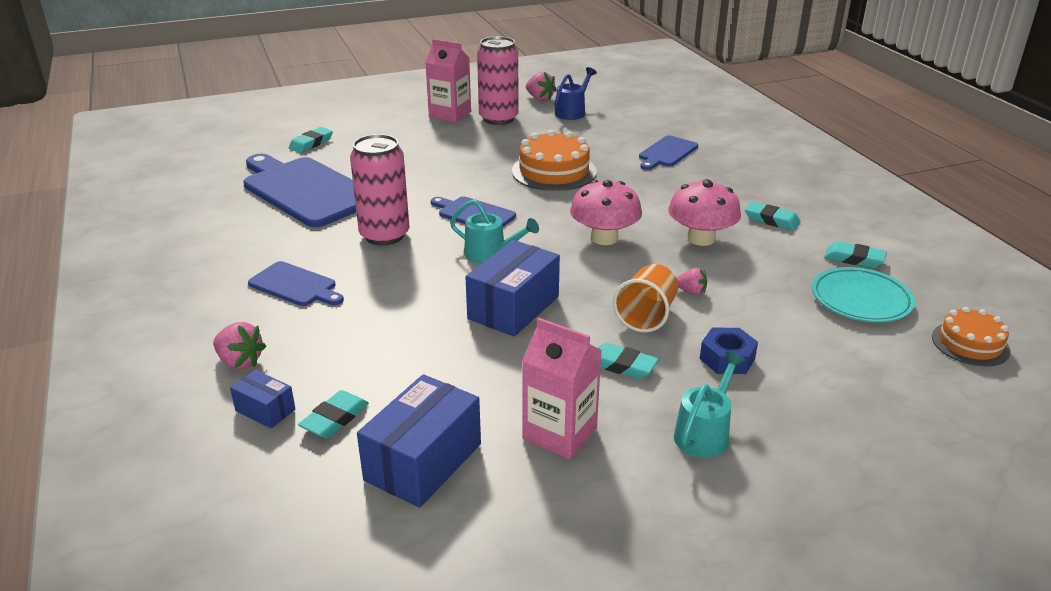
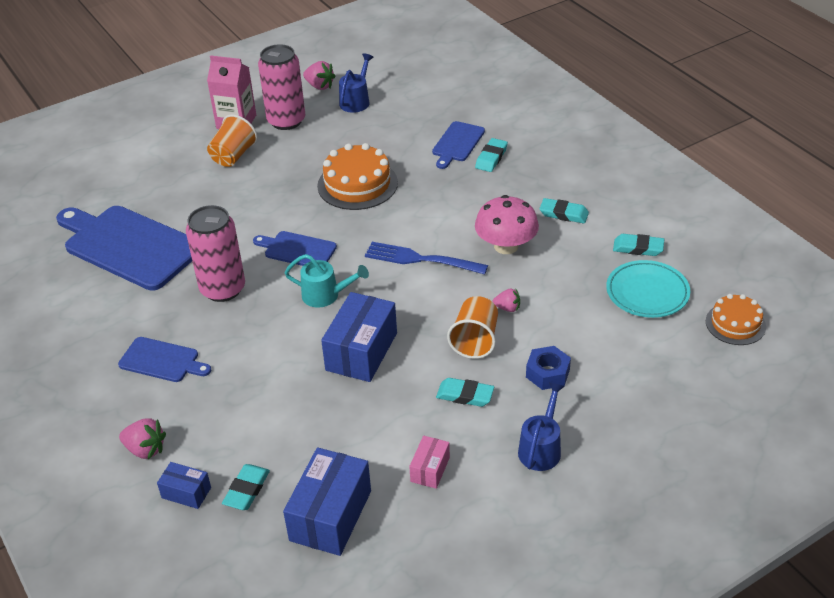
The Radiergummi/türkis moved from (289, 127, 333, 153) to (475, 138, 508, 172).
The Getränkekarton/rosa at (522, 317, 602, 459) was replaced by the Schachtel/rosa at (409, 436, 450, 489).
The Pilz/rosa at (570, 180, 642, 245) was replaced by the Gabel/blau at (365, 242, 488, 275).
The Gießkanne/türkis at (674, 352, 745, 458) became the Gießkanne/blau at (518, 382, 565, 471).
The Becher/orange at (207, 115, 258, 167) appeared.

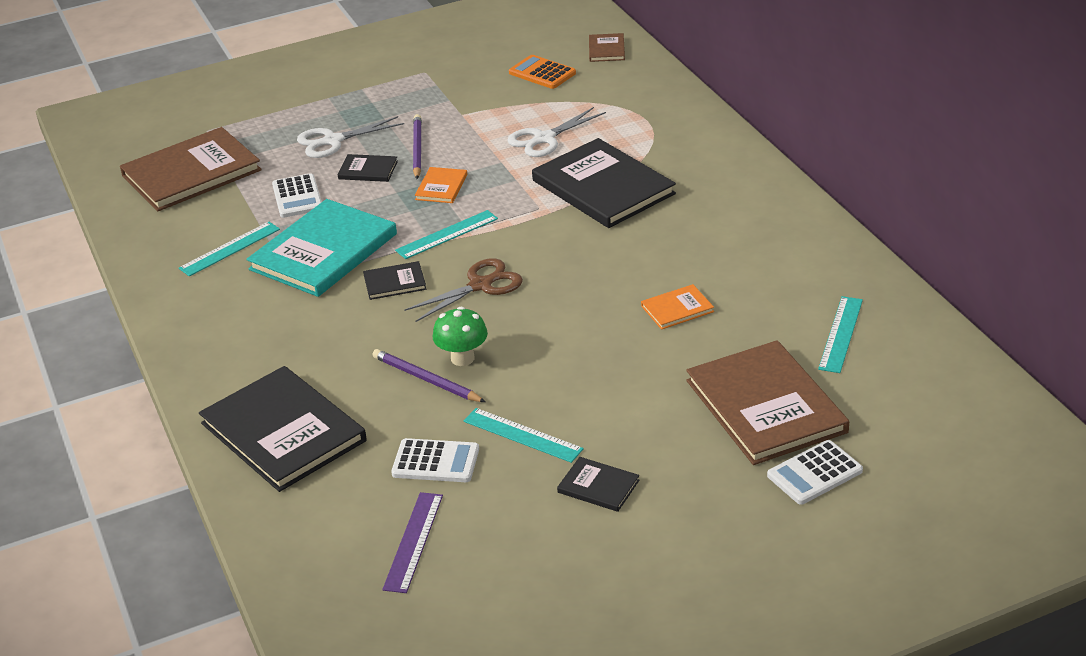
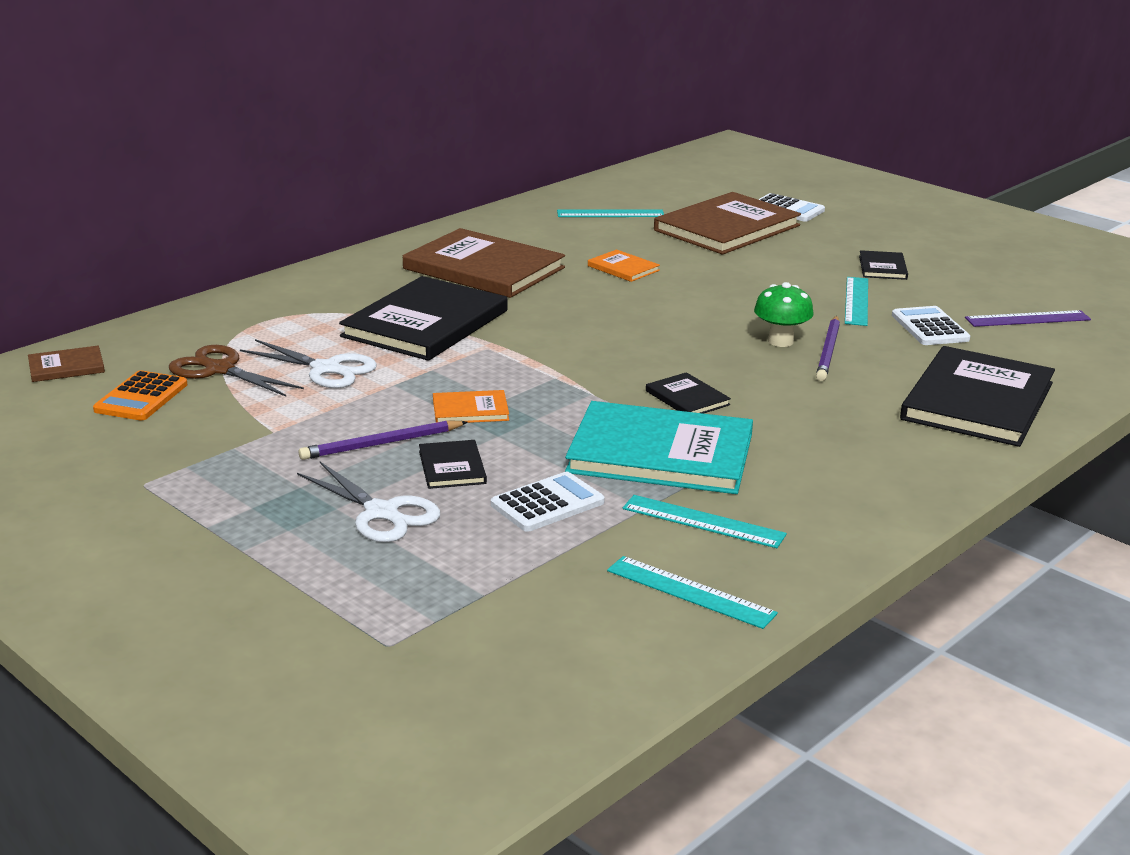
The Buch/braun moved from (120, 127, 262, 211) to (403, 228, 565, 298).
The Lineal/türkis moved from (395, 210, 498, 259) to (607, 556, 778, 629).
The Schere/braun moved from (404, 258, 523, 322) to (169, 345, 304, 396).

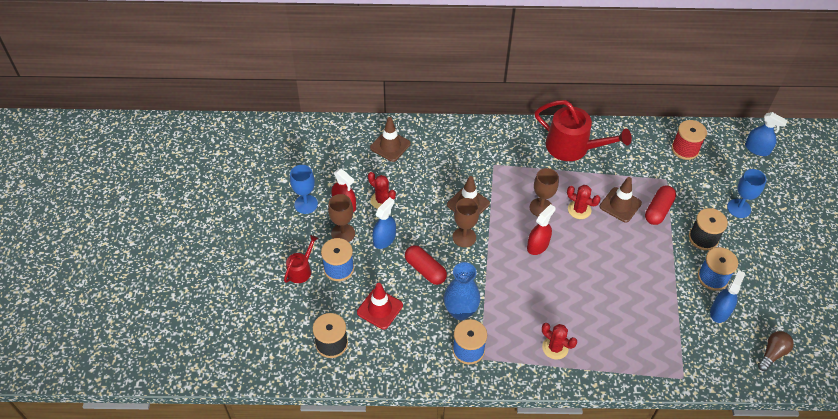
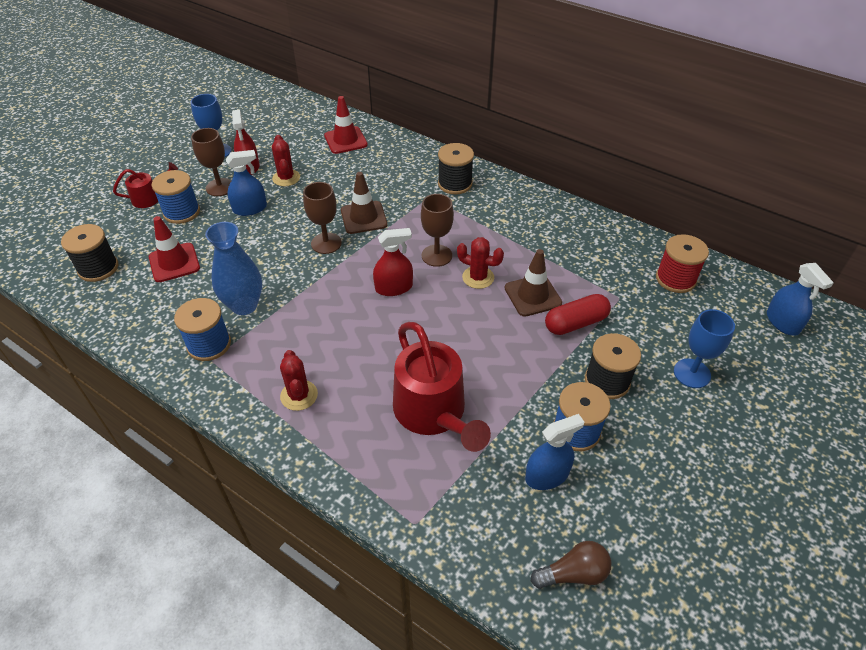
The Leitkegel/braun at (370, 117, 411, 162) became the Leitkegel/rot at (324, 96, 368, 154).
The Kapsel/rot at (405, 245, 447, 285) disappeared.
The Gießkanne/rot moved from (535, 100, 632, 161) to (393, 322, 491, 452).
The Kaktus/rot at (567, 185, 601, 219) turned 45 degrees counterclockwise.
The Garnrolle/schwarz at (438, 143, 474, 194) appeared.

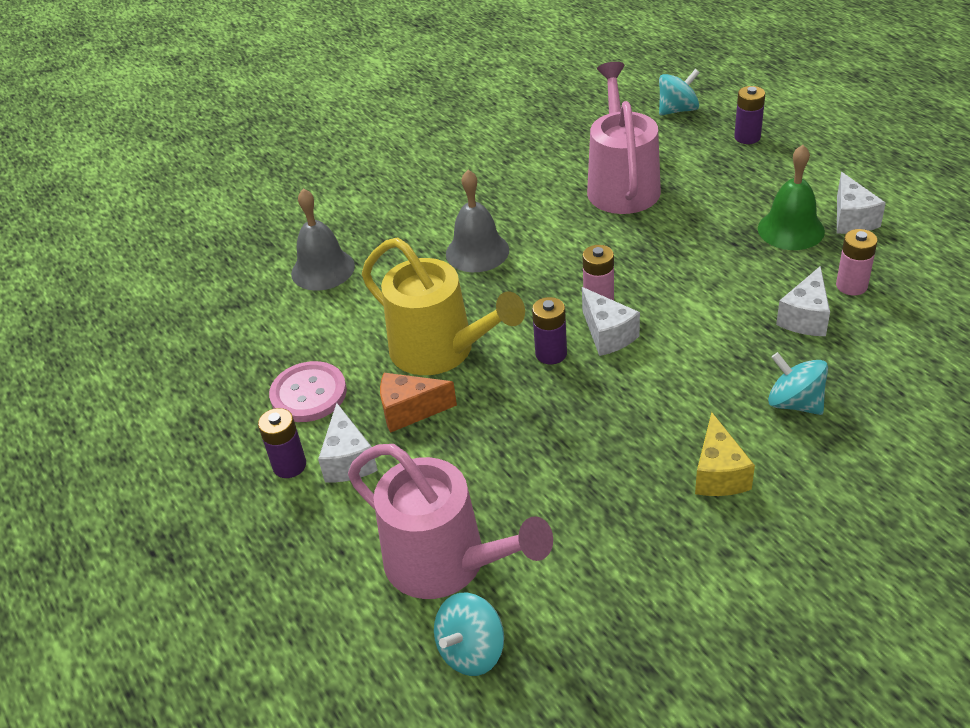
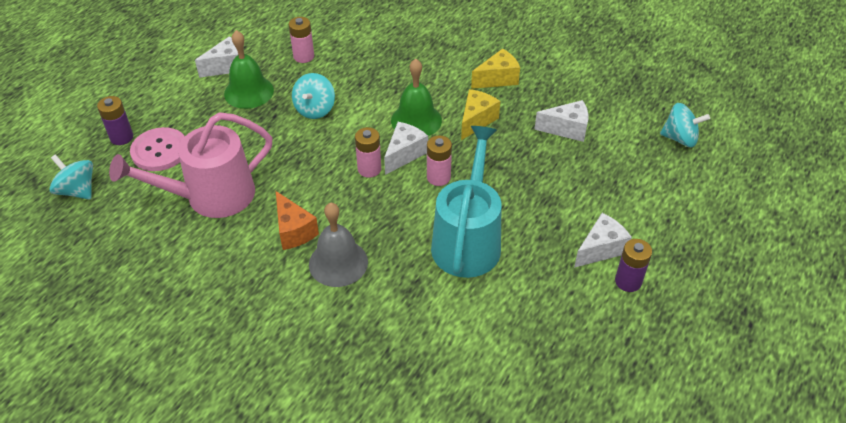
The Knopf/rosa moved from (269, 361, 347, 422) to (130, 127, 185, 171).
The Glocke/grau at (291, 189, 355, 291) disappeared.
The Gießkanne/rosa at (348, 444, 553, 599) disappeared.
The Gießkanne/gelb at (362, 238, 525, 375) became the Gießkanne/türkis at (431, 126, 502, 278).
The Käse/orange moved from (380, 373, 457, 433) to (276, 191, 319, 250).
The Batterie/lila at (532, 297, 567, 364) became the Batterie/rosa at (427, 136, 452, 186).
The Kreisel/türkis moved from (768, 352, 828, 415) to (292, 73, 335, 119).
The Käse/weiß moved from (776, 266, 830, 336) to (534, 100, 588, 142).
The Glocke/grün at (391, 59, 442, 136) appeared.
The Käse/gelb at (461, 89, 500, 140) appeared.

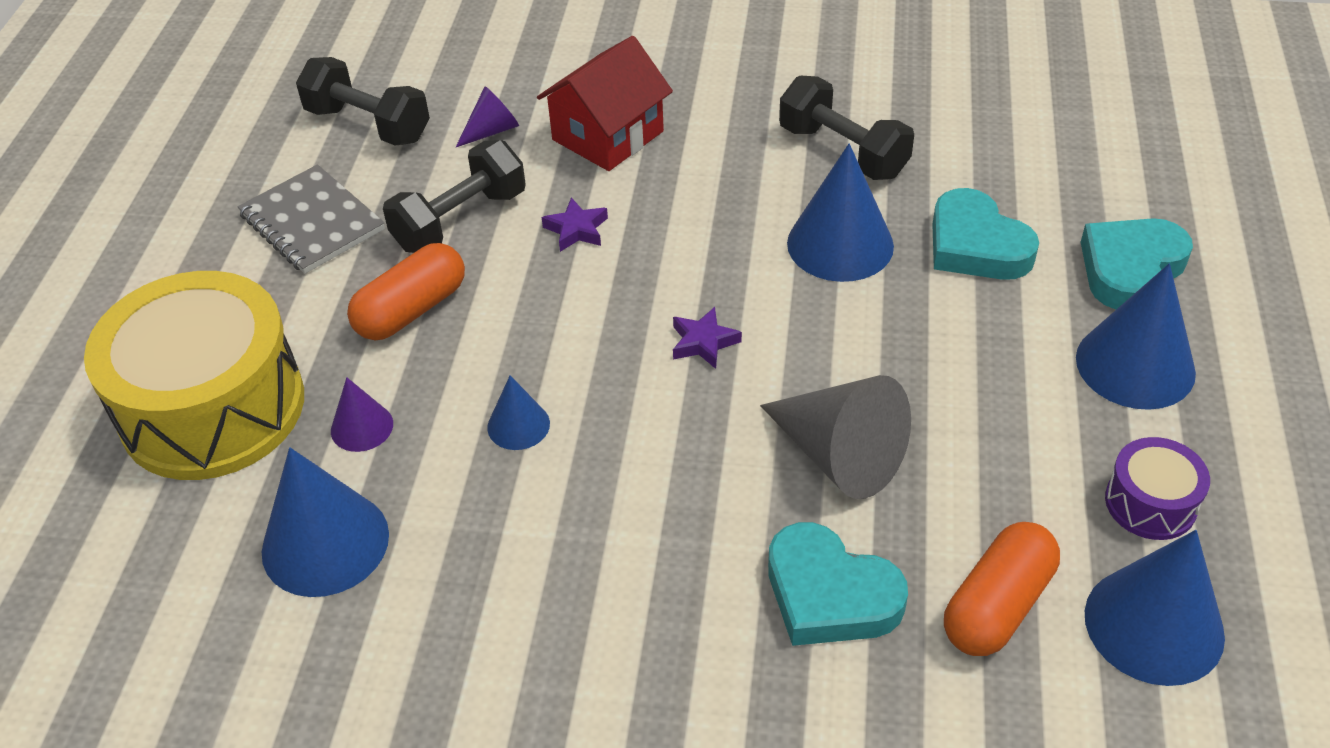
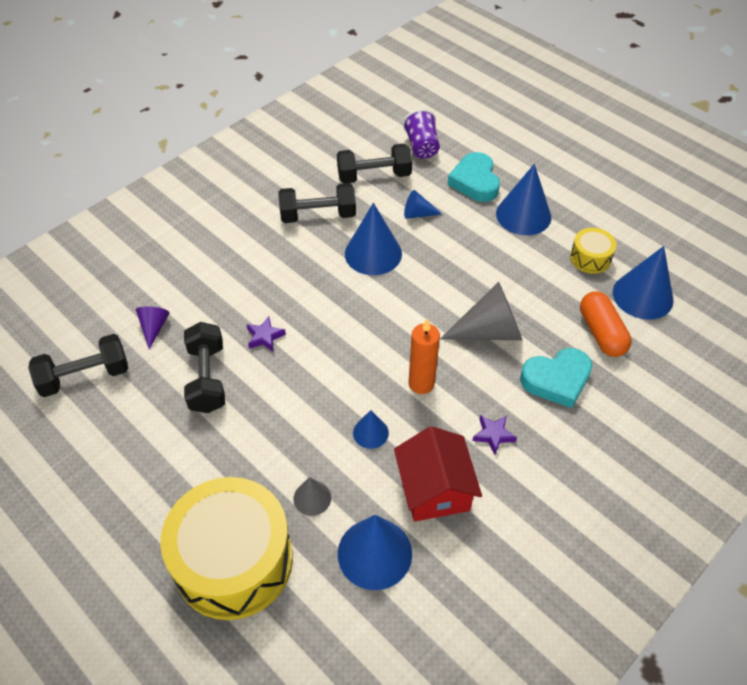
The Notizbuch/grau at (237, 164, 385, 274) disappeared.
The Kegel/lila at (331, 377, 393, 452) became the Kegel/grau at (293, 477, 331, 516).
The Kapsel/orange at (347, 243, 465, 340) disappeared.
The Haus/rot moved from (537, 36, 673, 171) to (394, 426, 482, 522).
The Stern/lila moved from (673, 307, 742, 369) to (472, 415, 517, 454).
The Herz/türkis at (932, 188, 1039, 280) was replaced by the Kegel/blau at (404, 190, 442, 219).
The Trommel/lila at (1105, 437, 1210, 540) became the Trommel/gelb at (570, 228, 617, 274).
The Hantel/schwarz at (337, 144, 412, 183) appeared.
The Becher/lila at (403, 109, 440, 159) appeared.
The Kerze/orange at (409, 319, 440, 394) appeared.

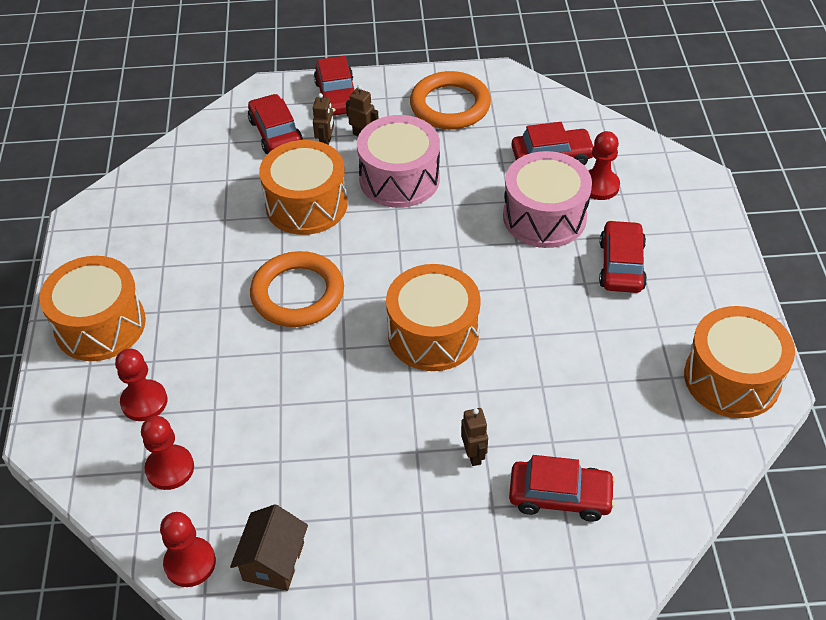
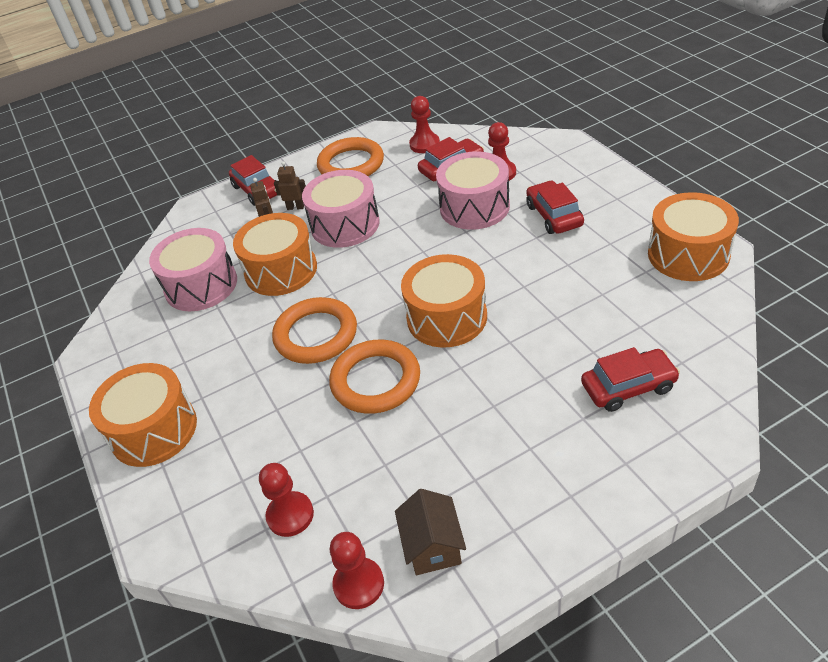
The Bauer/rot moved from (115, 349, 167, 421) to (409, 96, 440, 153).
The Auto/rot at (248, 94, 303, 154) disappeared.
The Roboter/braun at (461, 408, 488, 466) disappeared.
The Trommel/rosa at (149, 228, 237, 311) appeared.
The Ring/orange at (329, 340, 420, 414) appeared.

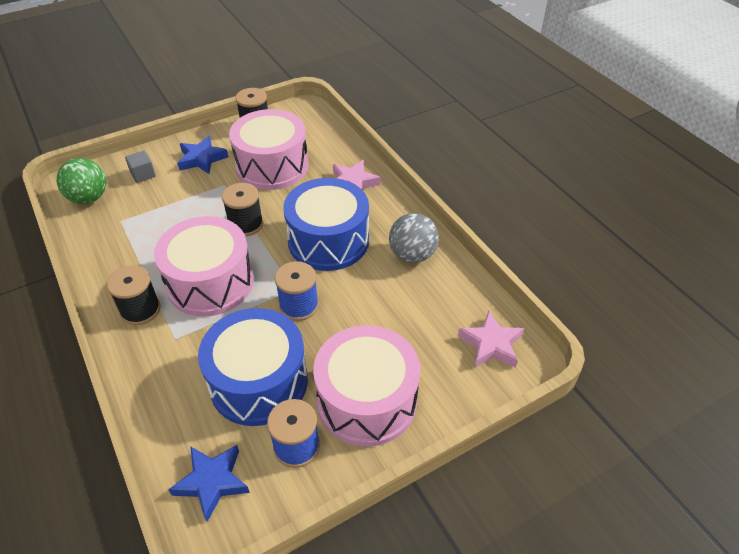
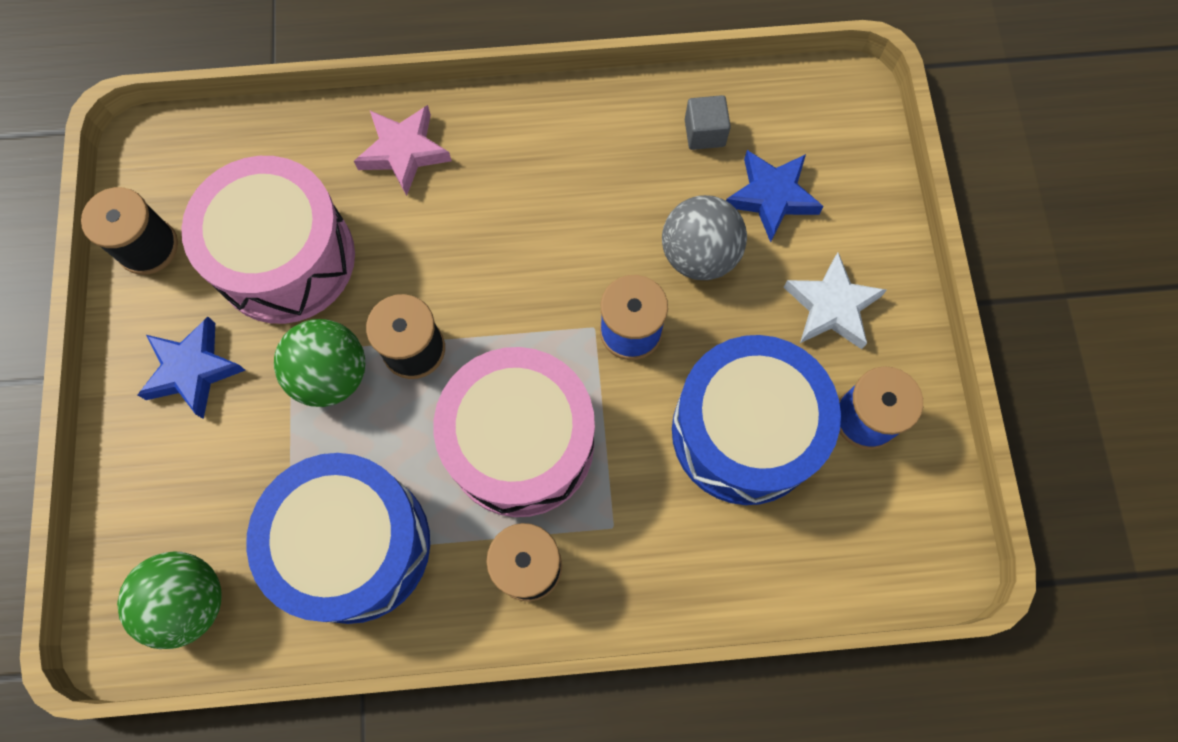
The Kubus/grau moved from (125, 151, 156, 183) to (685, 95, 731, 150).
The Stern/blau moved from (168, 445, 250, 522) to (726, 150, 824, 243).
The Trommel/blau moved from (283, 178, 369, 271) to (246, 453, 430, 624).
The Trommel/rosa at (313, 325, 420, 447) was replaced by the Stern/weiß at (783, 253, 887, 349).
The Ball/grau moved from (389, 213, 439, 263) to (662, 195, 747, 280).
The Stern/rosa at (458, 310, 524, 368) disappeared.
The Ball/grün at (274, 319, 365, 407) appeared.

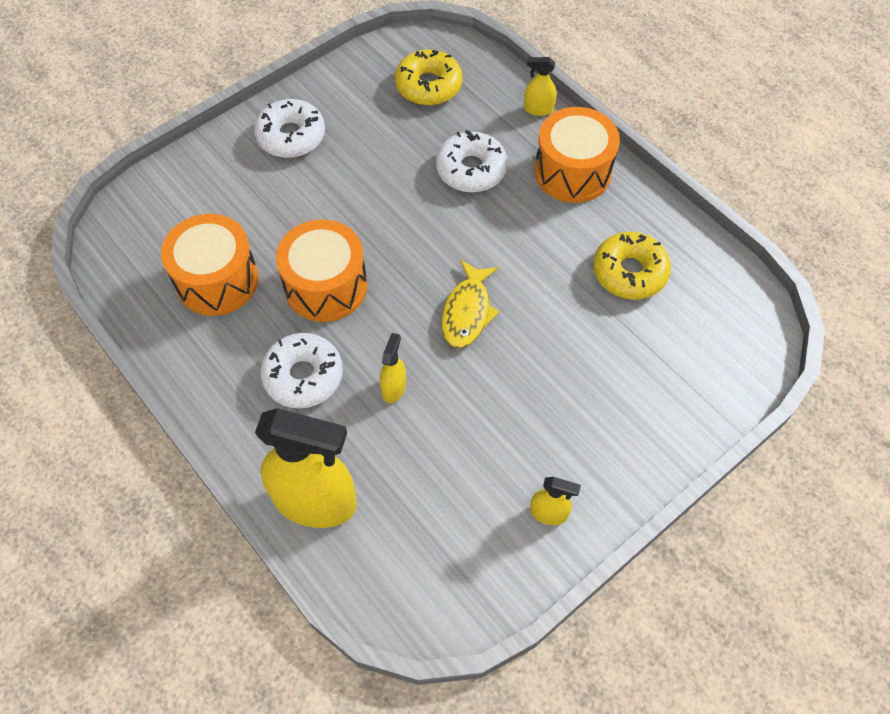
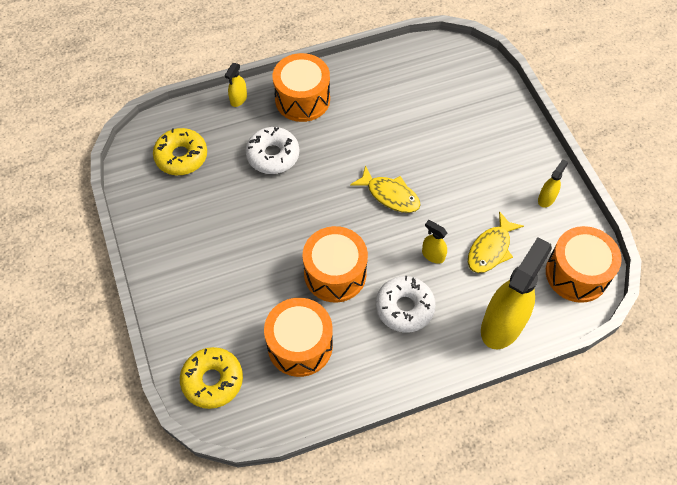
The Donut/weiß at (254, 99, 325, 158) disappeared.
The Donut/gelb moved from (593, 232, 671, 300) to (180, 347, 243, 409).
The Fisch/gelb at (468, 211, 524, 273) appeared.
The Trommel/orange at (546, 226, 622, 303) appeared.

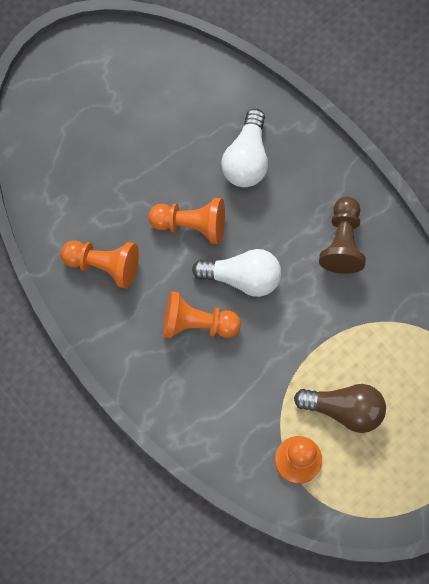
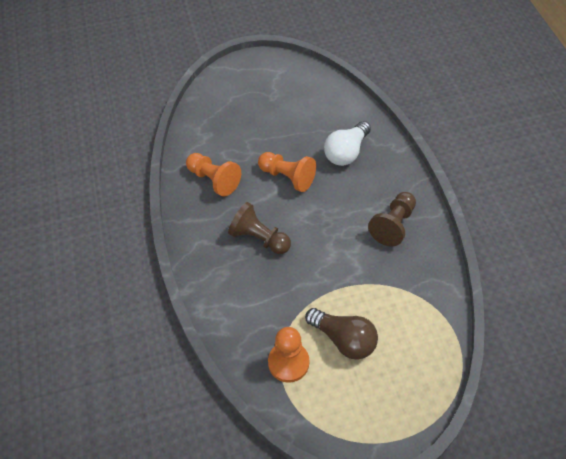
The Bauer/orange at (163, 291, 241, 338) became the Bauer/braun at (228, 202, 291, 254).
The Glühbirne/weiß at (192, 249, 281, 297) disappeared.

